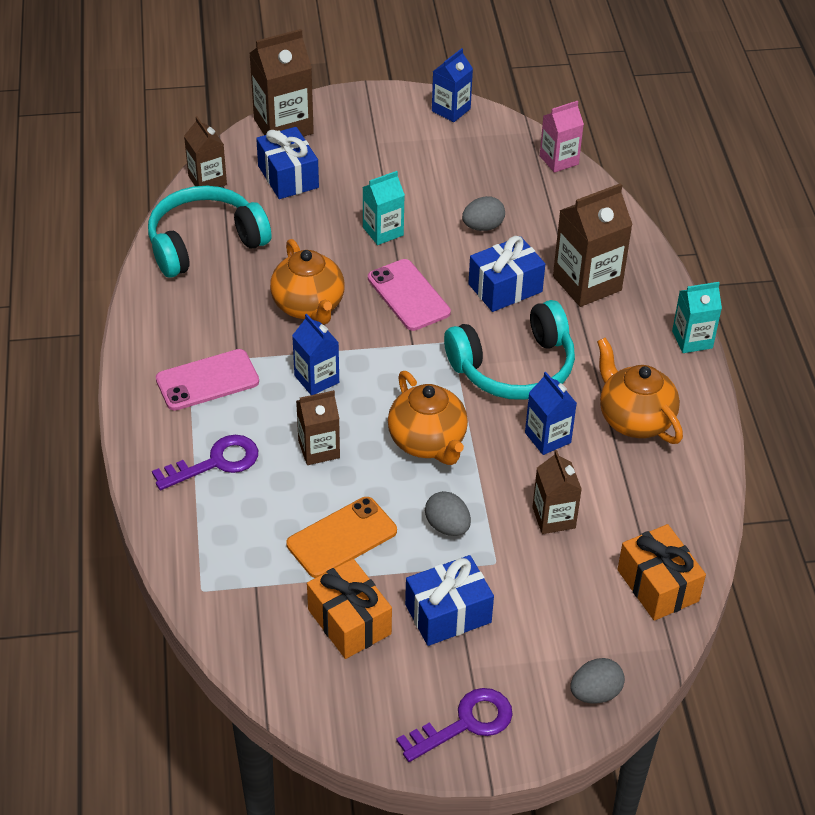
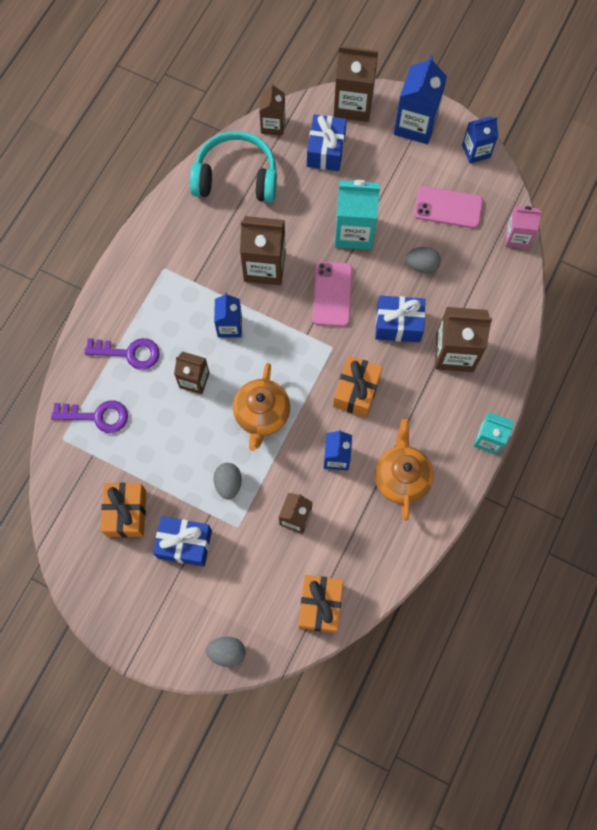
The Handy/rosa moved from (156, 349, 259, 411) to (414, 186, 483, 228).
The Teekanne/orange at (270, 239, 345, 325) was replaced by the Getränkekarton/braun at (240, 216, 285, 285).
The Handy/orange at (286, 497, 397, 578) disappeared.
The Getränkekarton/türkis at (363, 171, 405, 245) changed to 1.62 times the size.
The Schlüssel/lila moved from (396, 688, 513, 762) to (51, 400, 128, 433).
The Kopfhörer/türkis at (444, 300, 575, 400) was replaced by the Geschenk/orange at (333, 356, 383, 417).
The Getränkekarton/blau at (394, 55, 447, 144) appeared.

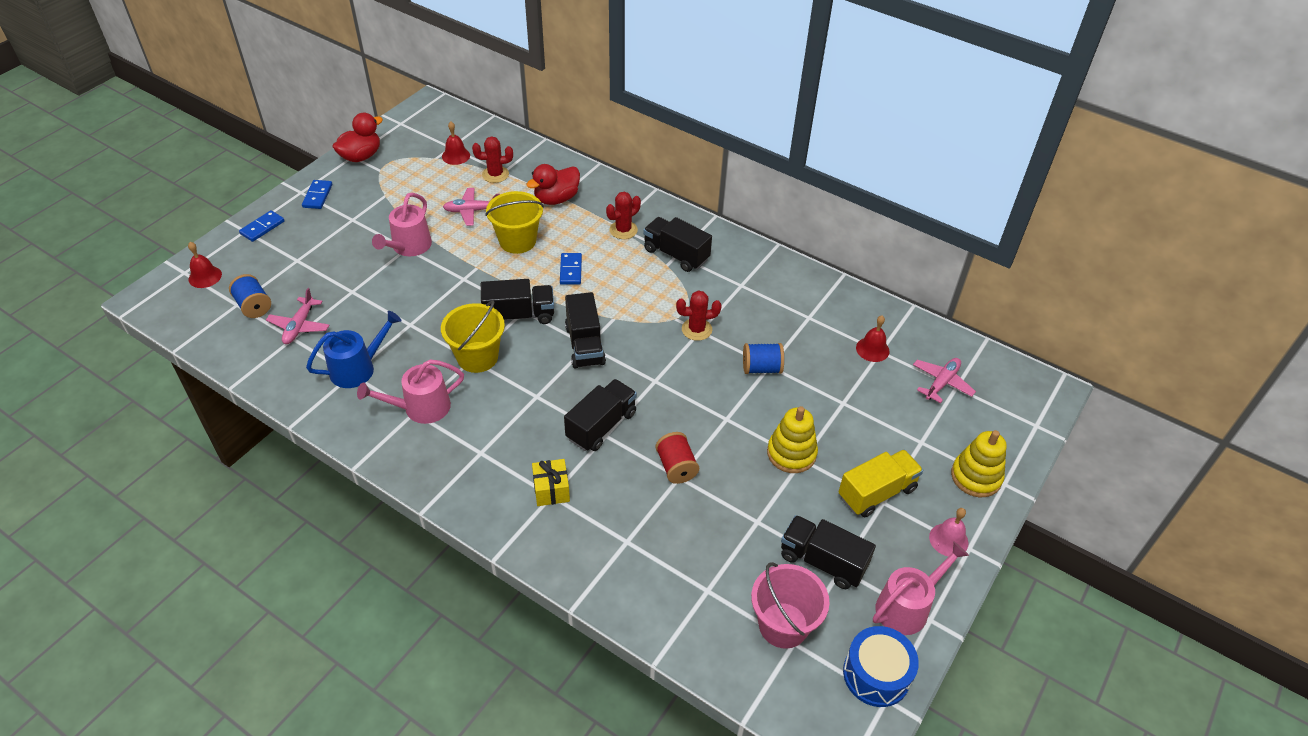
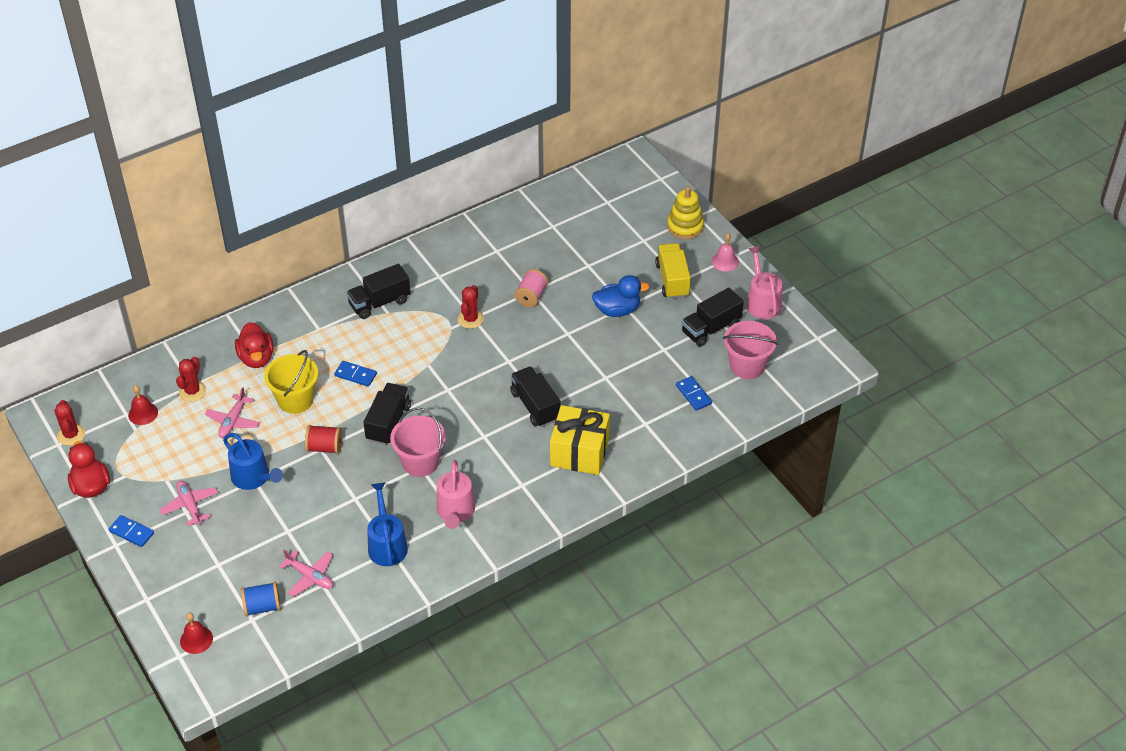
The Dominostein/blau moved from (239, 210, 284, 242) to (676, 376, 712, 411).
The Gießkanne/rosa at (372, 193, 432, 256) became the Gießkanne/blau at (223, 433, 283, 490).
The Eimer/gelb at (441, 300, 505, 373) became the Eimer/rosa at (390, 408, 446, 477).
The Geschenk/gelb at (532, 459, 570, 506) changed to 1.85 times the size.
The Lastwagen/schwarz at (565, 292, 606, 368) disappeared.
The Kaktus/rot moved from (606, 192, 641, 239) to (55, 400, 85, 446).
The Garnrolle/rot moved from (656, 432, 699, 484) to (305, 425, 342, 454).
The Garnrolle/blau at (743, 343, 784, 374) became the Garnrolle/rosa at (514, 269, 548, 307).
The Stapelspielzeug/gelb at (767, 406, 818, 473) was replaced by the Ente/blau at (592, 275, 649, 317).
The Trommel/blau at (843, 626, 919, 707) disappeared.
The Glocke/rot at (856, 315, 889, 362) disappeared.
The Flugzeug/rosa moved from (913, 358, 976, 403) to (160, 480, 218, 526).

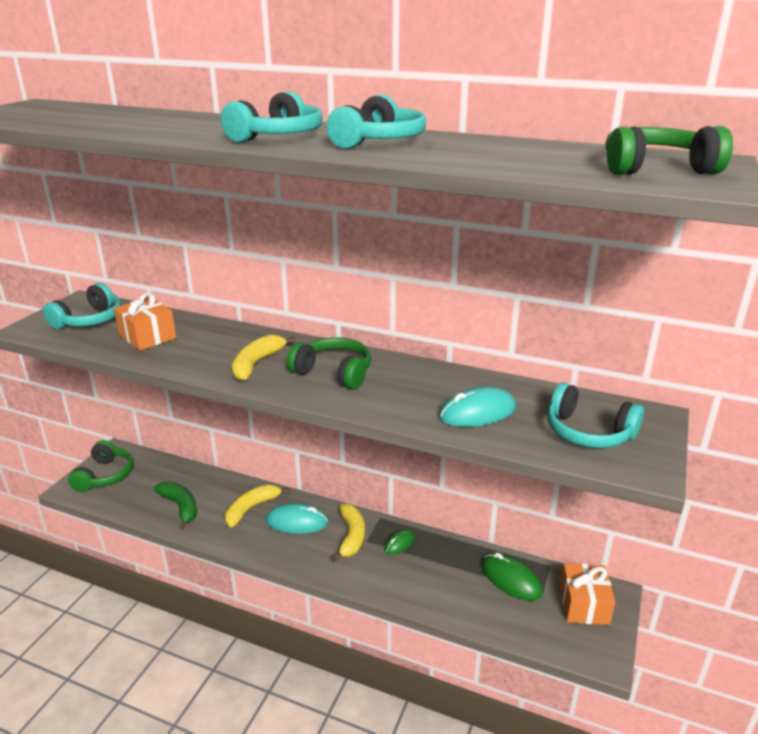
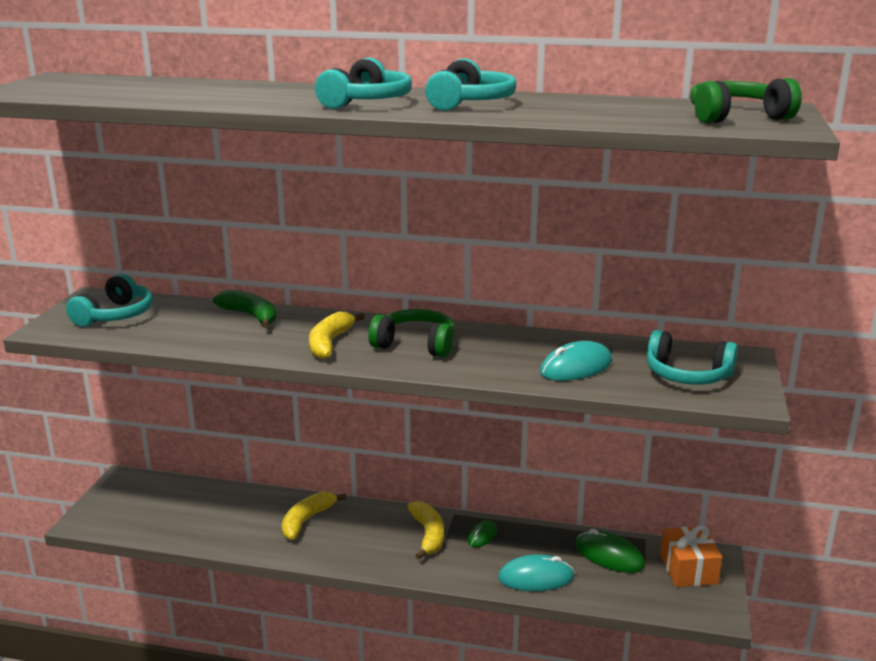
The Kopfhörer/grün at (68, 440, 133, 492) disappeared.
The Geschenk/orange at (114, 293, 176, 351) disappeared.
The Banane/grün moved from (154, 482, 197, 530) to (213, 290, 276, 328).
The Computermaus/türkis moved from (266, 503, 328, 534) to (498, 554, 574, 591).

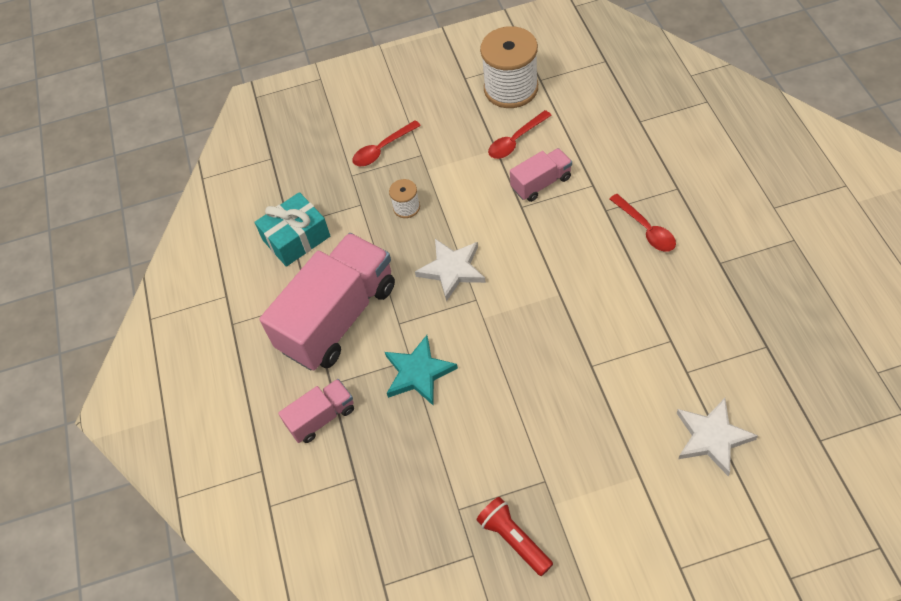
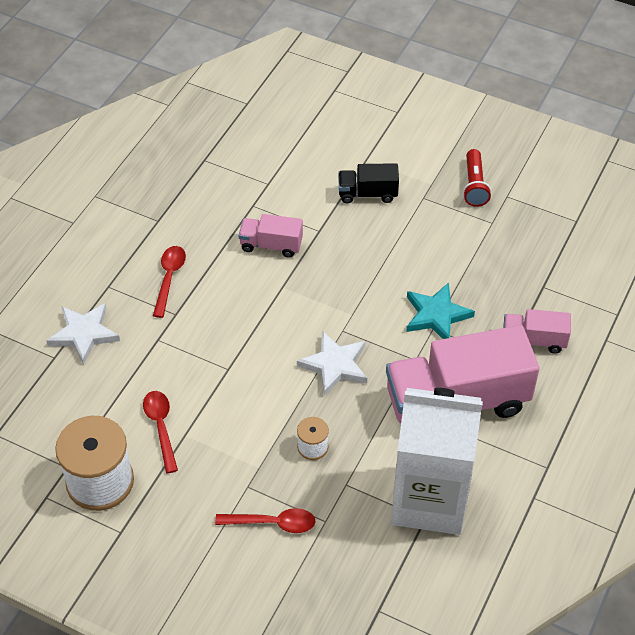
The Geschenk/türkis at (255, 192, 330, 267) was replaced by the Getränkekarton/weiß at (391, 388, 483, 535).
The Löffel/rot at (488, 110, 552, 159) turned 105 degrees counterclockwise.
The Lastwagen/rosa moved from (510, 148, 572, 202) to (239, 214, 303, 258).
The Stern/weiß moved from (677, 398, 758, 476) to (46, 303, 120, 365).
The Lastwagen/schwarz at (338, 163, 399, 203) appeared.

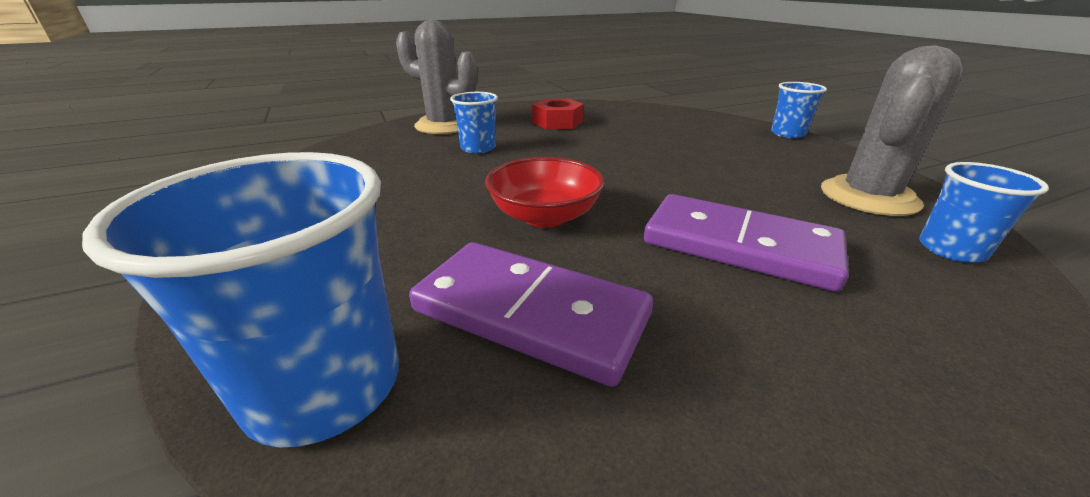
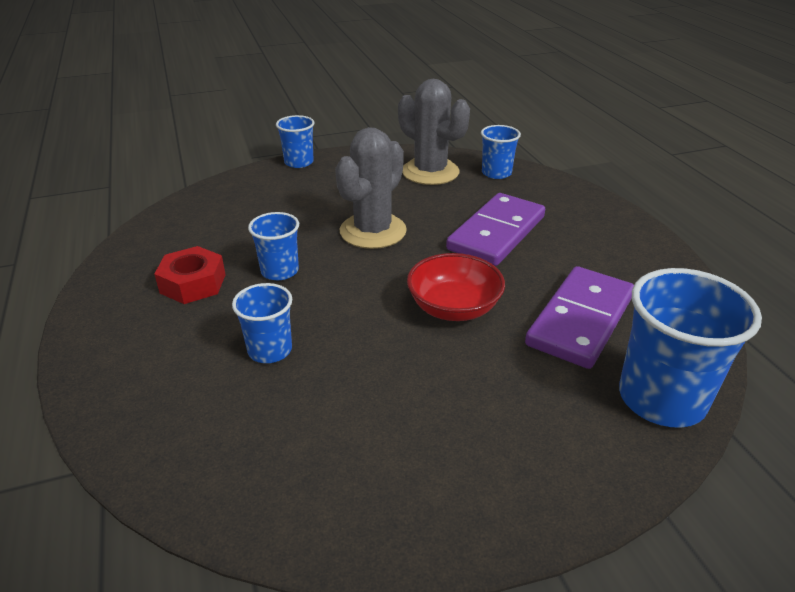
The Kaktus/grau moved from (396, 20, 477, 134) to (335, 127, 407, 249).
The Becher/blau at (248, 212, 299, 280) appeared.

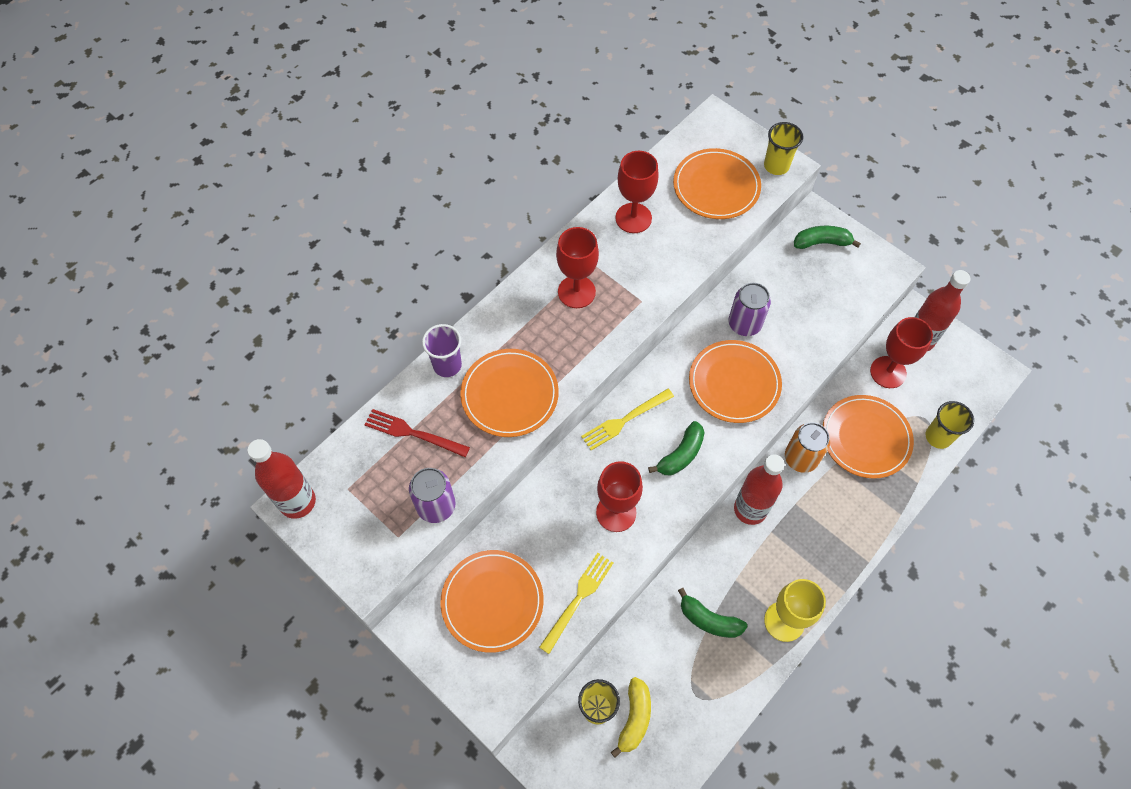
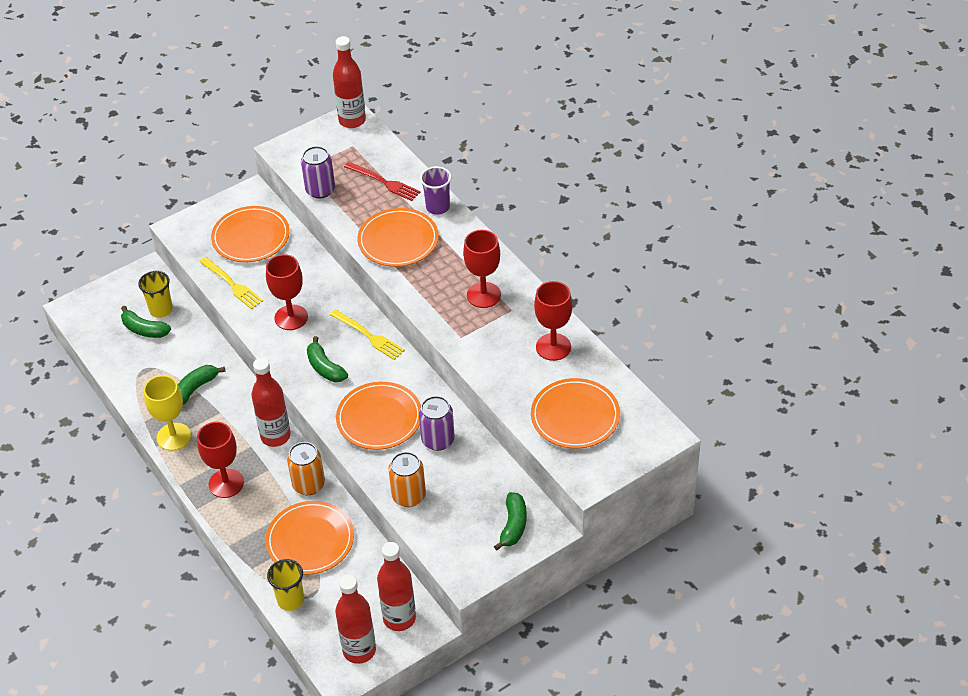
The Gabel/rot at (364, 409, 470, 457) turned 90 degrees clockwise.
The Gabel/gelb at (581, 389, 674, 450) turned 150 degrees clockwise.
The Banane/gelb at (611, 677, 651, 758) became the Banane/grün at (121, 306, 171, 338).
The Becher/gelb at (764, 122, 803, 175) disappeared.
The Kelch/rot moved from (870, 317, 933, 388) to (197, 422, 244, 498).
The Flasche/rot at (335, 575, 376, 664) appeared.
The Dose/orange at (388, 452, 426, 507) appeared.

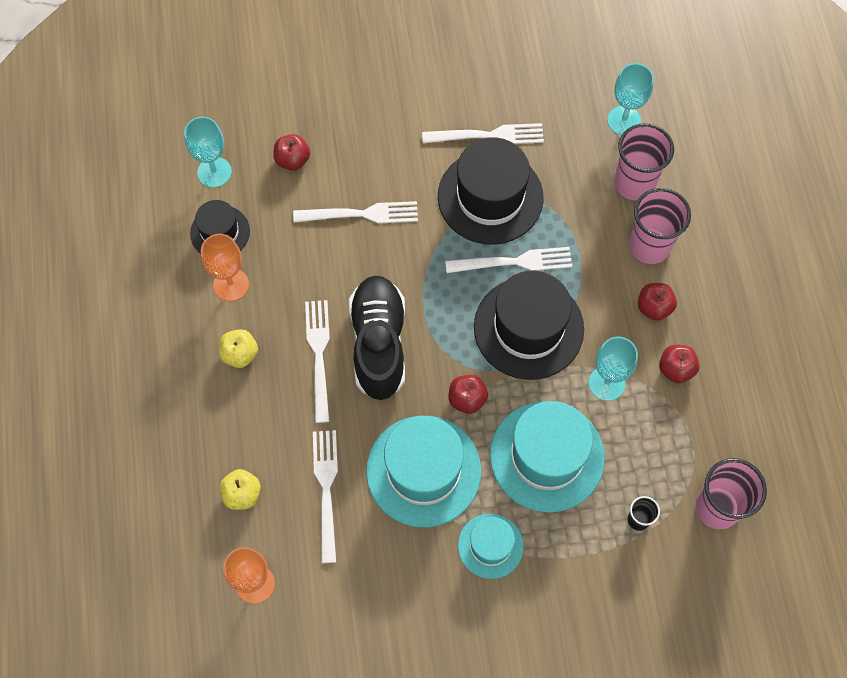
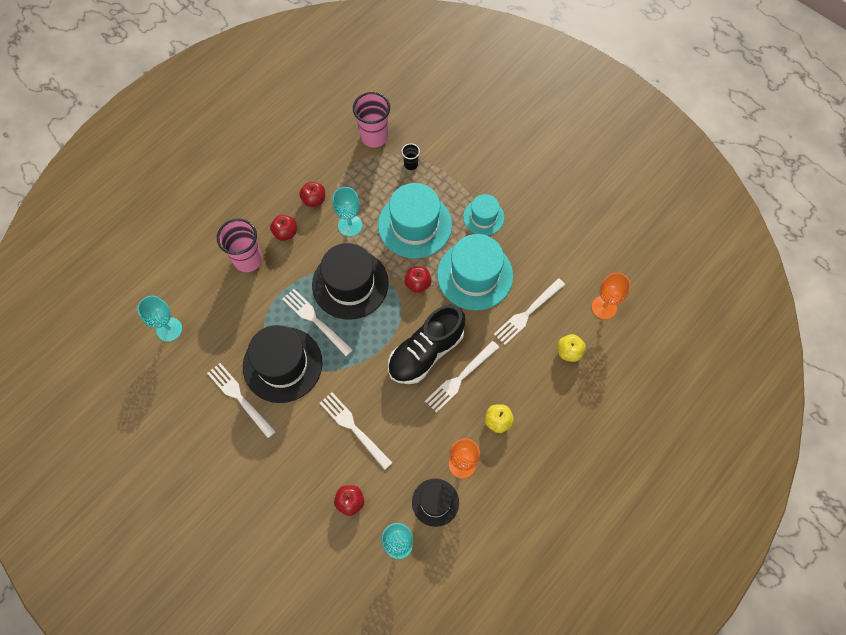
The Becher/rosa at (614, 123, 674, 201) disappeared.

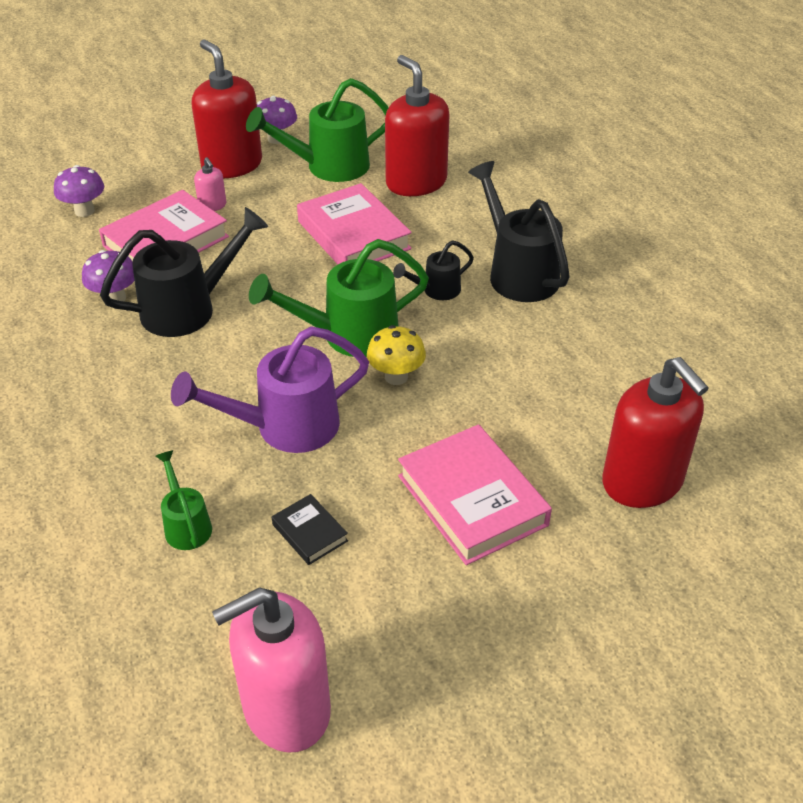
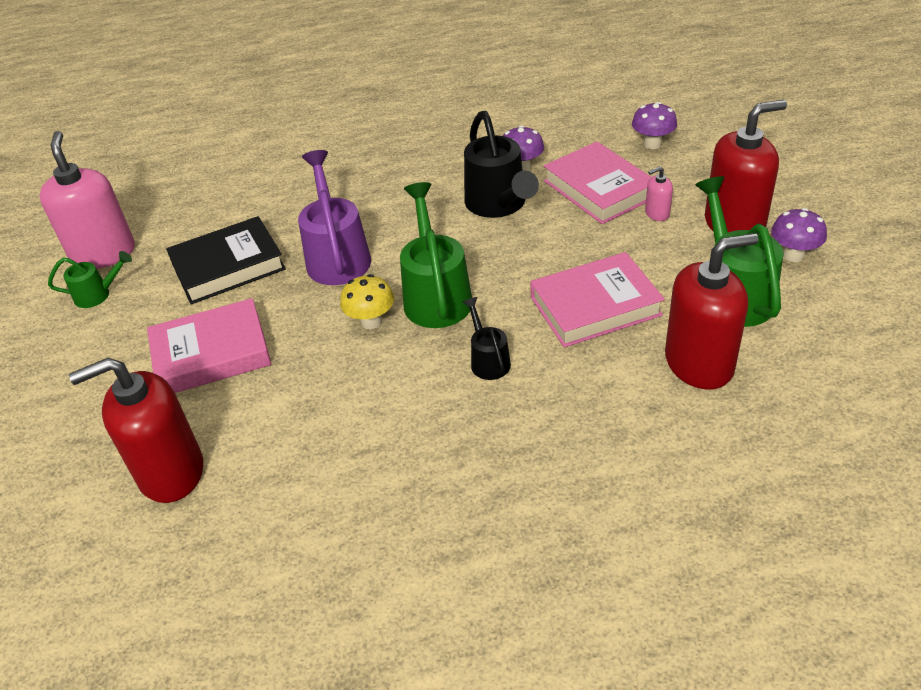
The Gießkanne/grün moved from (156, 450, 212, 550) to (48, 251, 132, 308).
The Buch/schwarz at (272, 494, 348, 565) changed to 2.08 times the size.
The Gießkanne/schwarz at (468, 161, 570, 302) disappeared.

